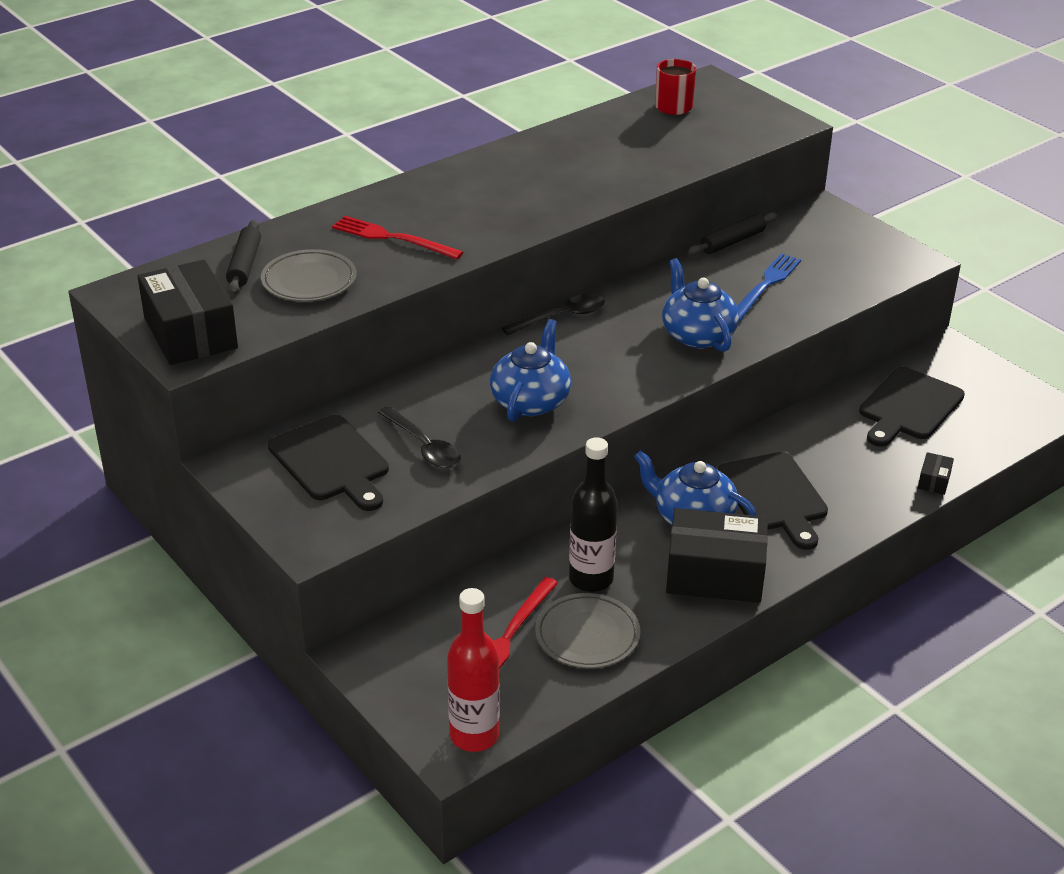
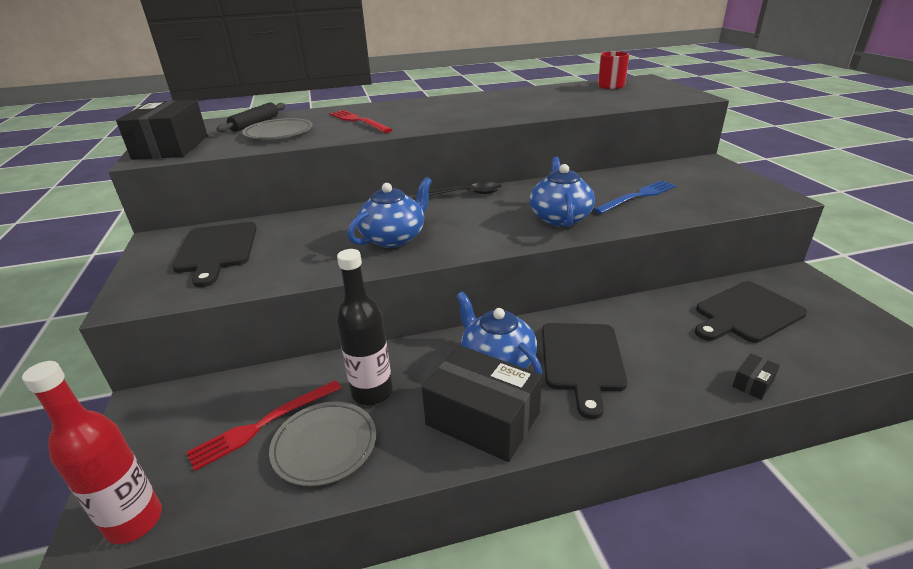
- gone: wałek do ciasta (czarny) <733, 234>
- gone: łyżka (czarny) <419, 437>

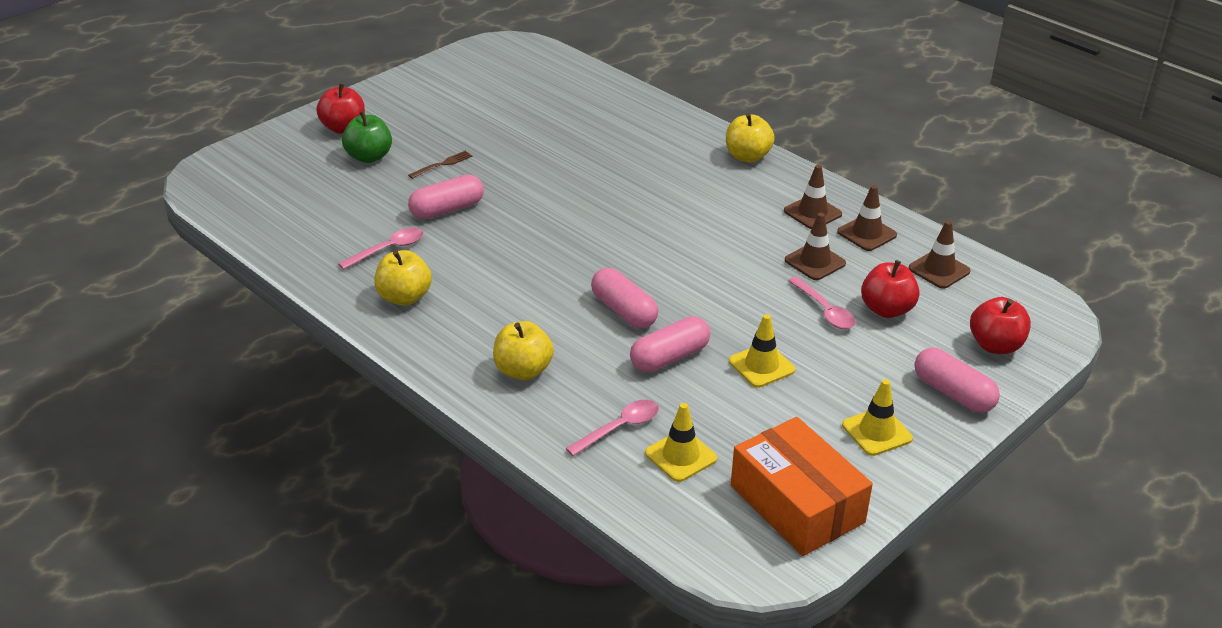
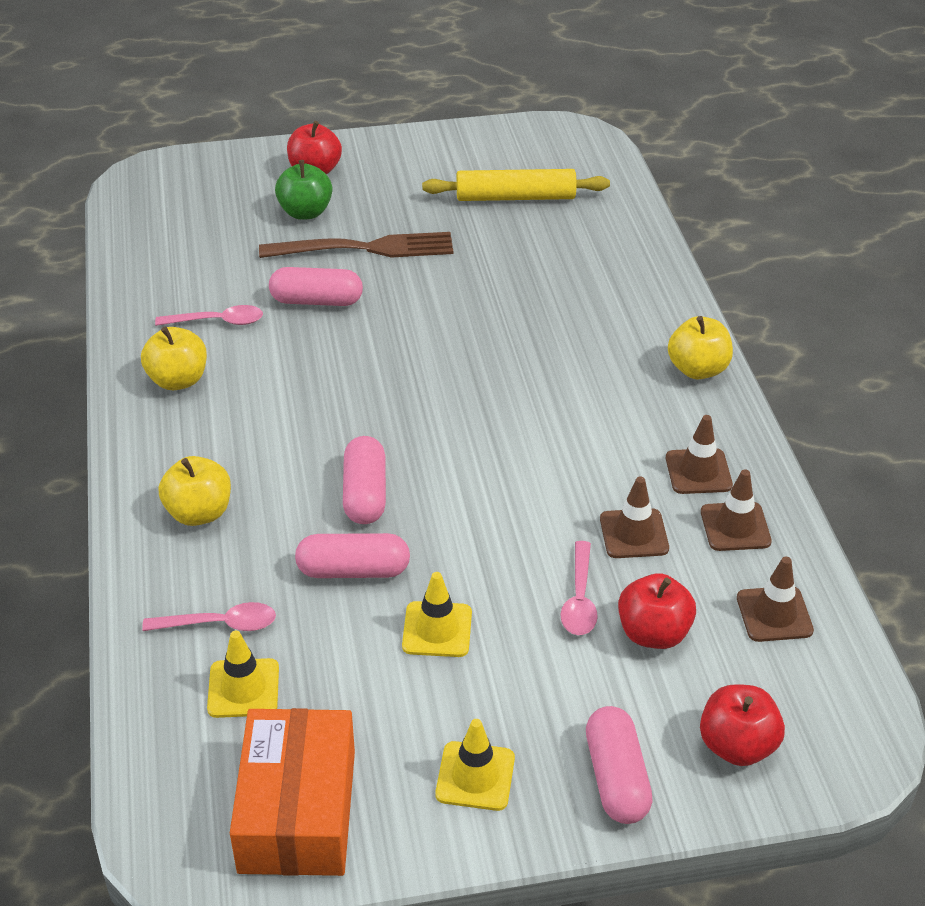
- scaled: widelec (brązowy) <440, 165> = <356, 245> x2.30
- new: wałek do ciasta (żółty) <516, 185>

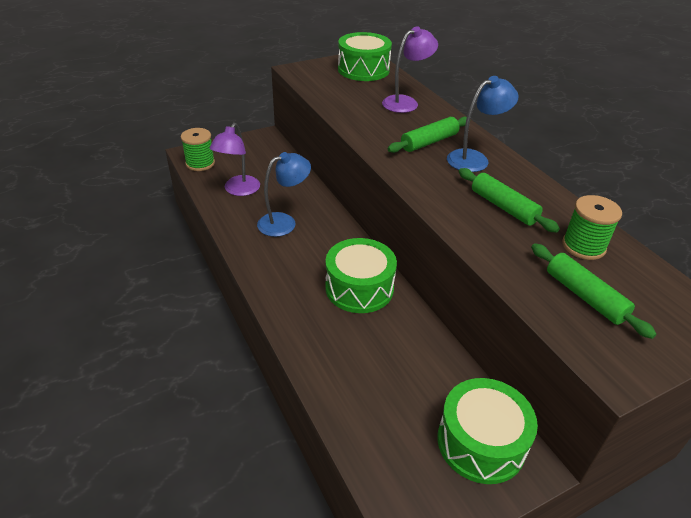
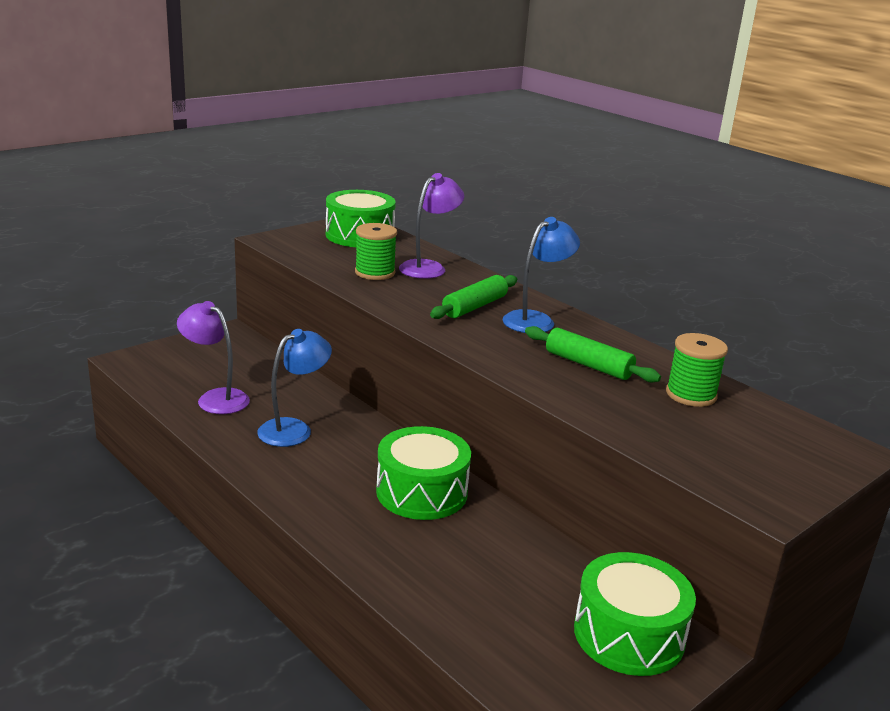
- rotated: lampka (fioletowy) <235, 159> = <213, 357> 120 degrees clockwise
- shifted: szpulka (zielony) <198, 149> to <376, 251>
- gone: wałek do ciasta (zielony) <593, 291>

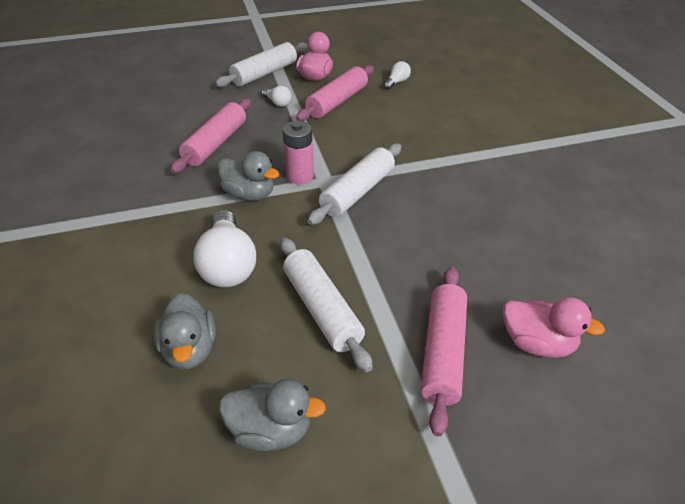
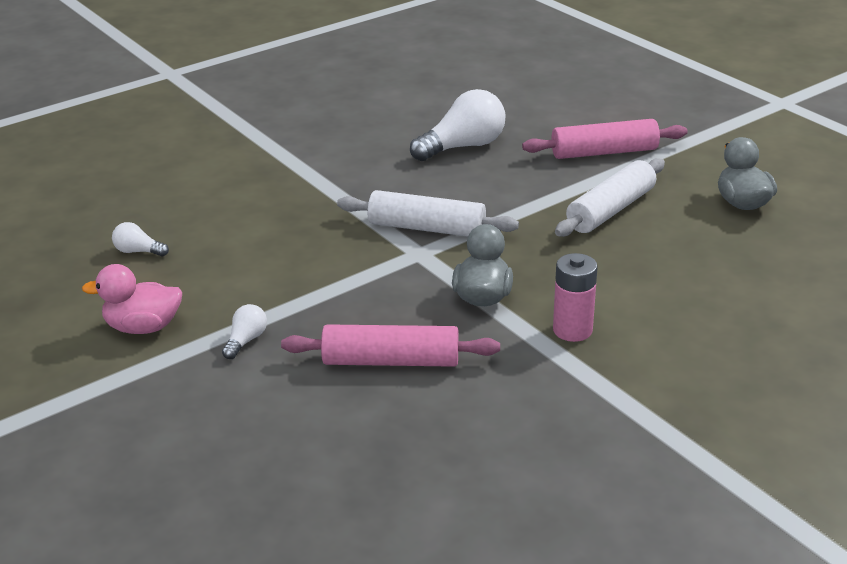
- gone: wałek do ciasta (biały) <261, 64>
- gone: wałek do ciasta (różowy) <335, 93>
- shifted: bateria (różowy) <298, 152> to <575, 297>
- shifted: żarówka (biały) <224, 248> to <457, 125>
- gone: kaczka (szary) <184, 331>
- gone: kaczka (różowy) <554, 327>

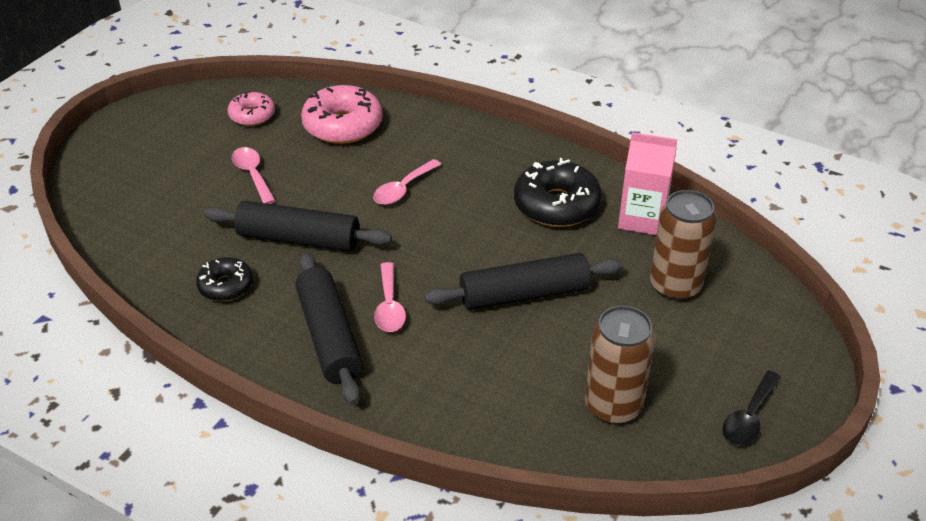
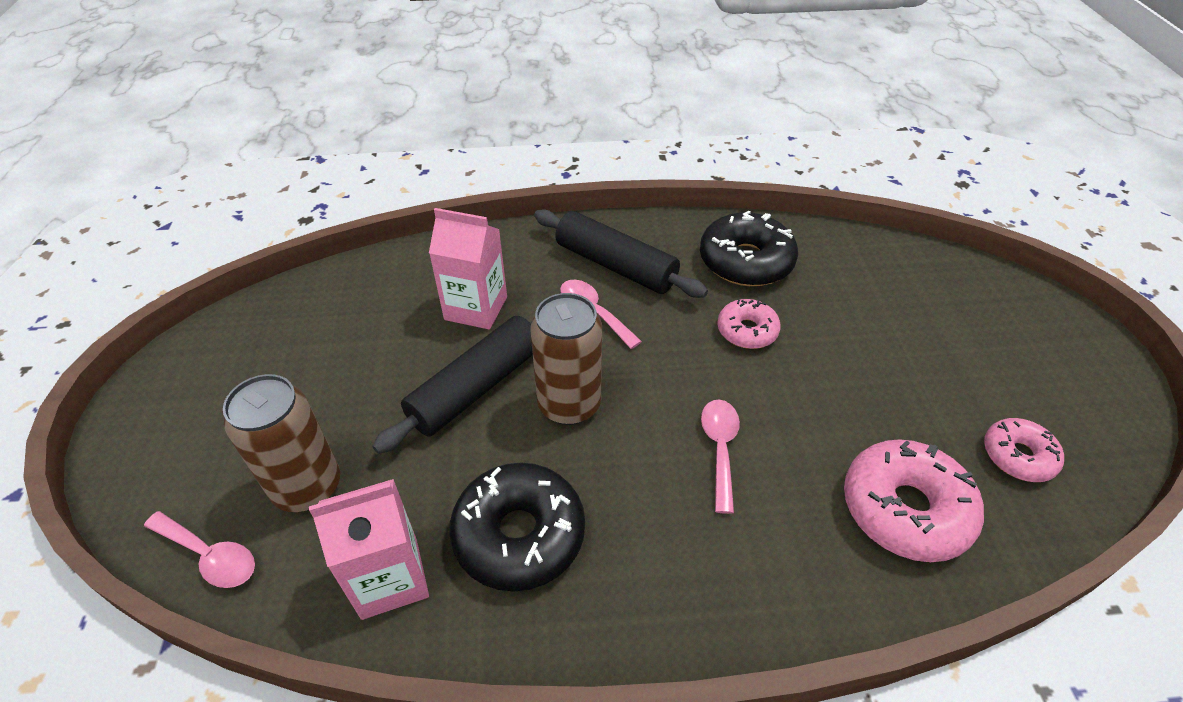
- shifted: łyżka (różowy) <254, 175> to <199, 549>
- swapped: wałek do ciasta (czarny) <298, 226> to donut (różowy) <749, 324>
- scaled: donut (czarny) <224, 279> = <749, 248> x1.70
- shifted: puszka (brązowy) <620, 365> to <566, 359>
- gone: łyżka (czarny) <751, 408>
- new: karton mleka (różowy) <468, 269>

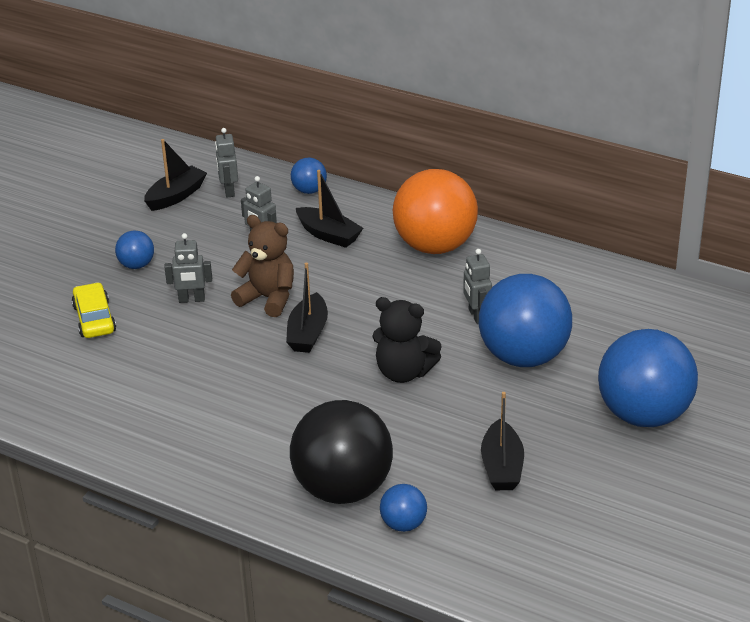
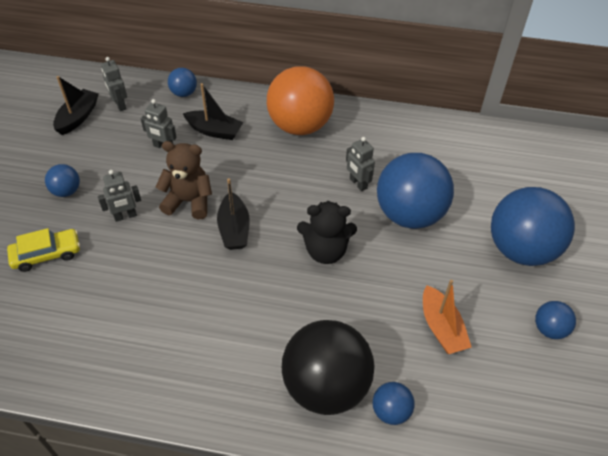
- rotated: samochód (żółty) <94, 310> = <43, 250> 105 degrees clockwise
- repainted: łódka (czarny) <502, 441> to łódka (pomarańczowy) <447, 317>
- new: piłka (niebieski) <555, 320>

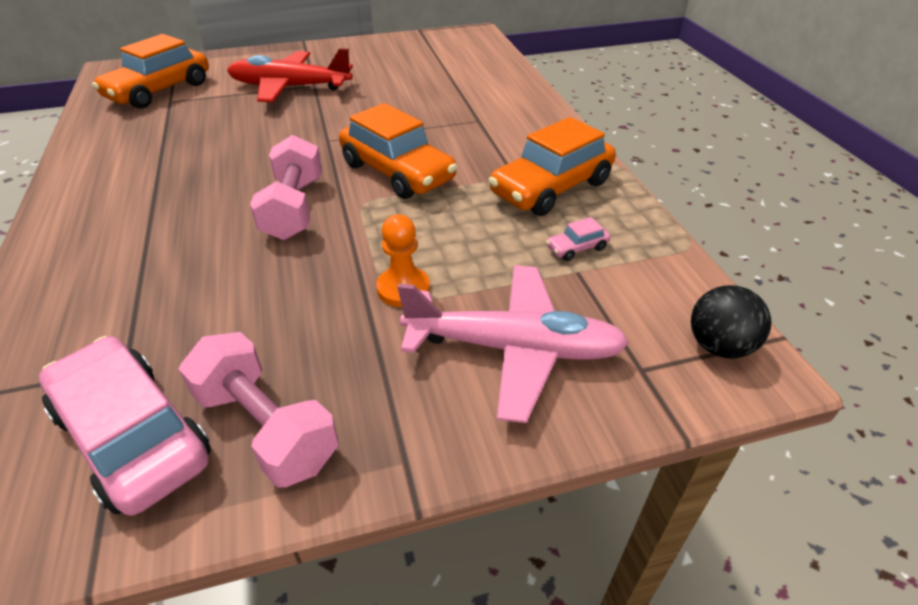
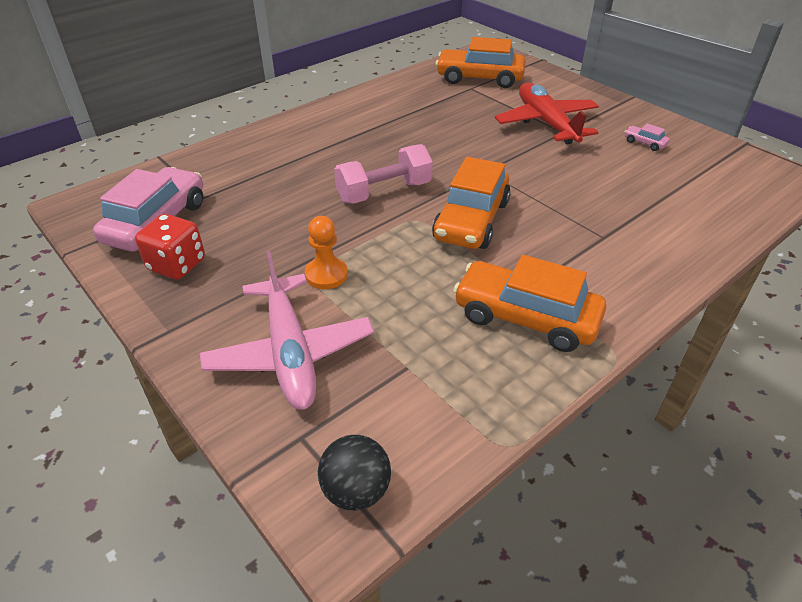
- shifted: samochód (różowy) <578, 239> to <647, 137>
- swapped: hantel (różowy) <258, 410> to kostka do gry (czerwony) <170, 247>

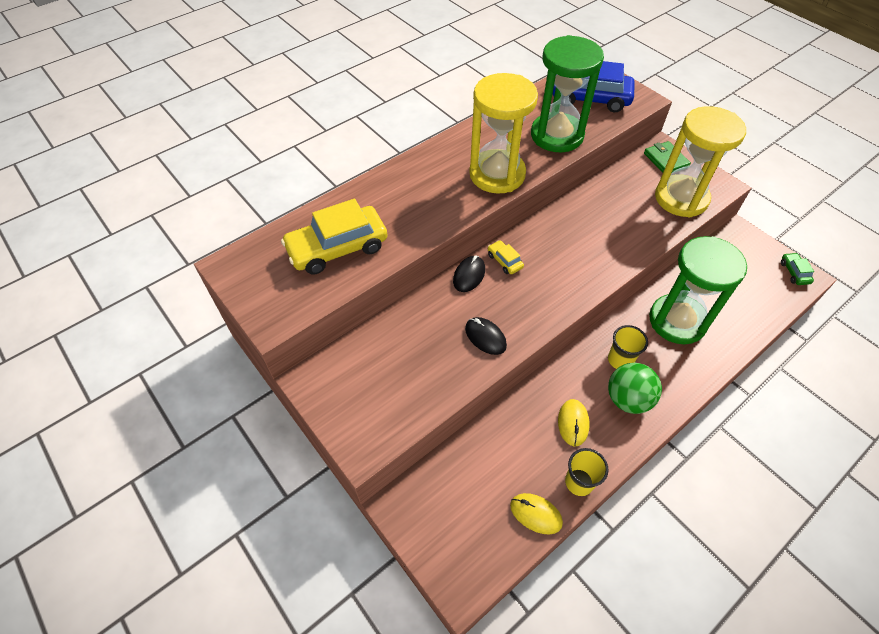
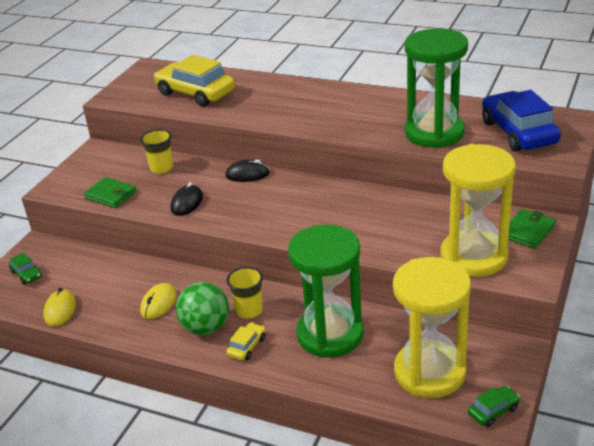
- shifted: klepsydra (żółty) <503, 133> to <432, 327>
- shifted: samochód (żółty) <506, 257> to <246, 341>
- rotated: myszka (żółty) <574, 423> = <158, 301> 45 degrees counterclockwise
- shifted: szklanka (żółty) <586, 472> to <156, 151>
- new: portfel (zielony) <110, 192>
- new: samochód (zielony) <25, 269>

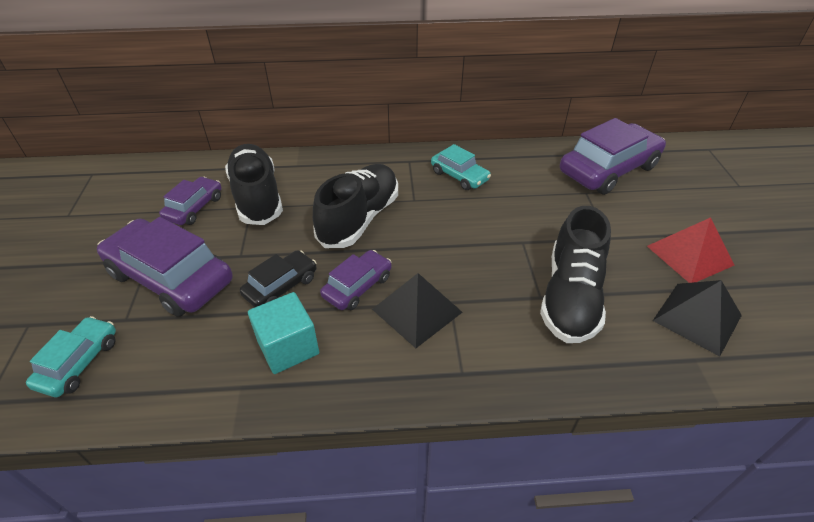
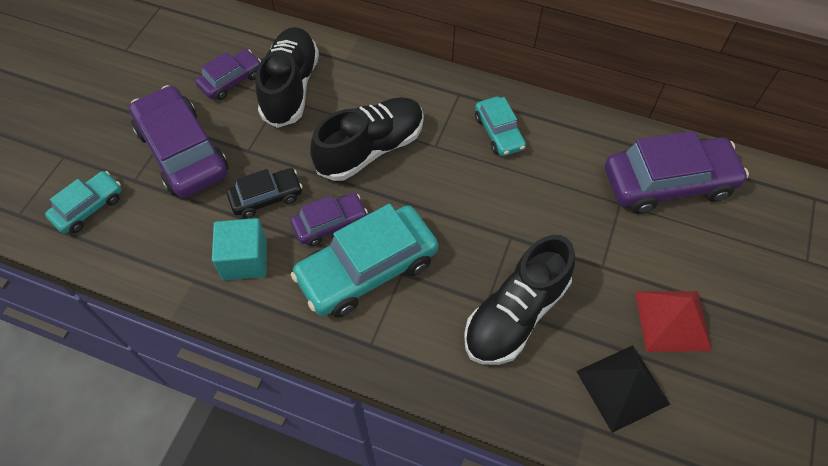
- swapped: piramida (czarny) <417, 310> to samochód (turkusowy) <364, 261>

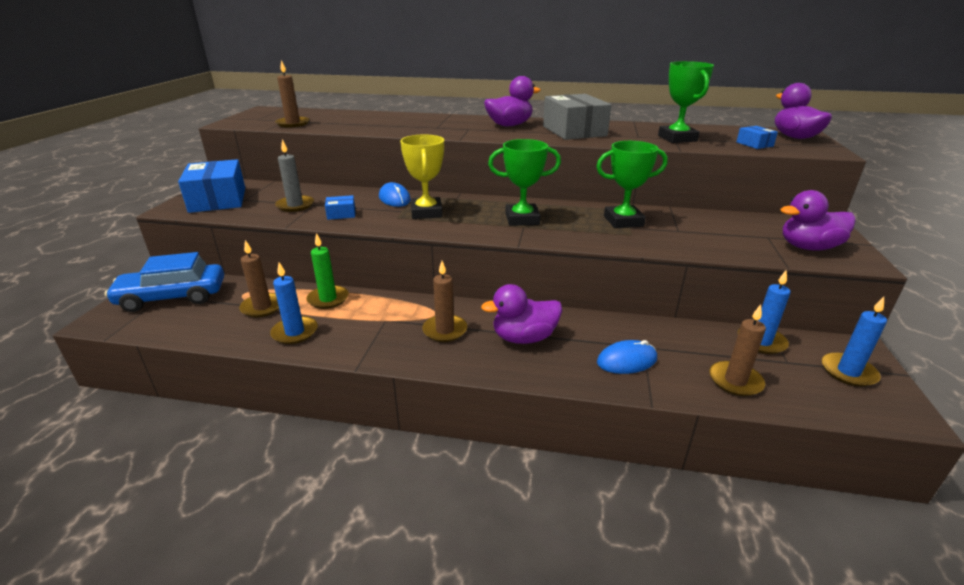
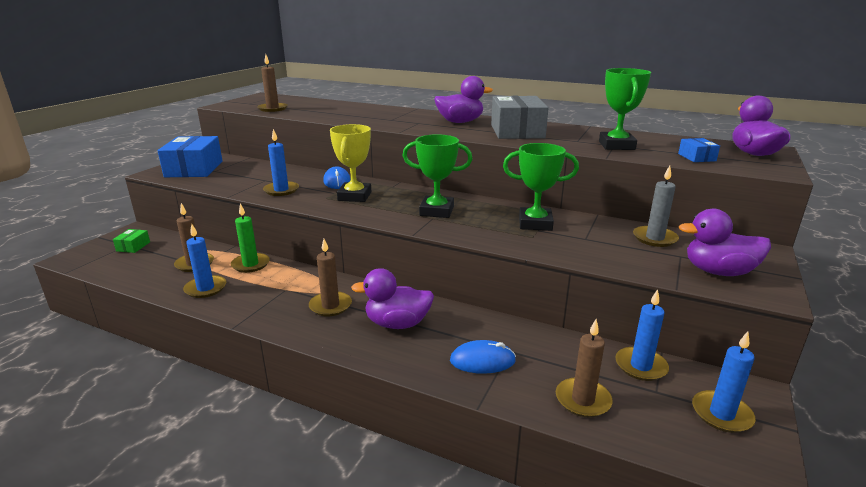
- shifted: świeca (szary) <294, 175> to <656, 206>
- swapped: pudełko (niebieski) <340, 207> to świeca (niebieski) <281, 162>
- swapped: samochód (niebieski) <164, 282> to pudełko (zielony) <131, 241>

